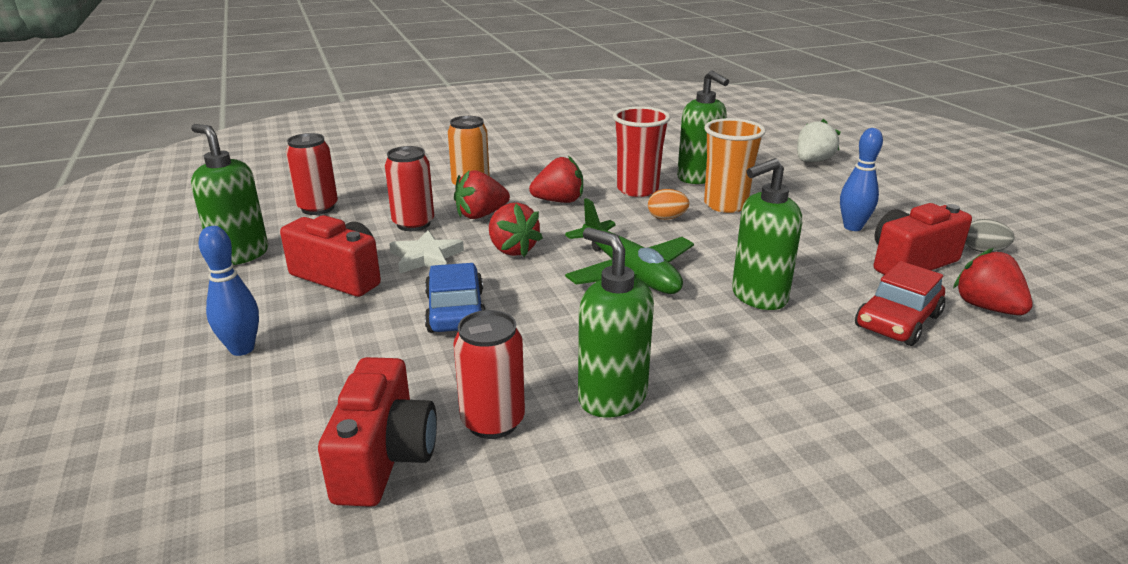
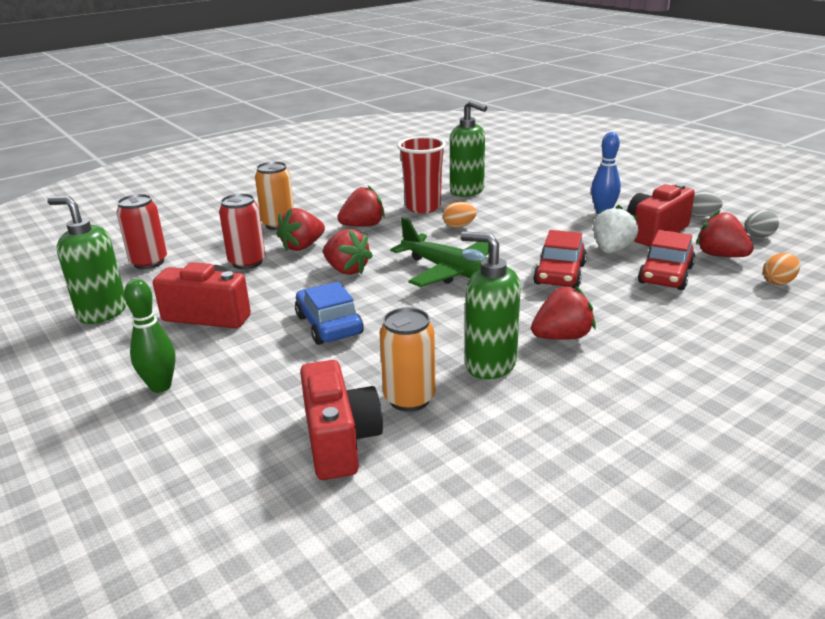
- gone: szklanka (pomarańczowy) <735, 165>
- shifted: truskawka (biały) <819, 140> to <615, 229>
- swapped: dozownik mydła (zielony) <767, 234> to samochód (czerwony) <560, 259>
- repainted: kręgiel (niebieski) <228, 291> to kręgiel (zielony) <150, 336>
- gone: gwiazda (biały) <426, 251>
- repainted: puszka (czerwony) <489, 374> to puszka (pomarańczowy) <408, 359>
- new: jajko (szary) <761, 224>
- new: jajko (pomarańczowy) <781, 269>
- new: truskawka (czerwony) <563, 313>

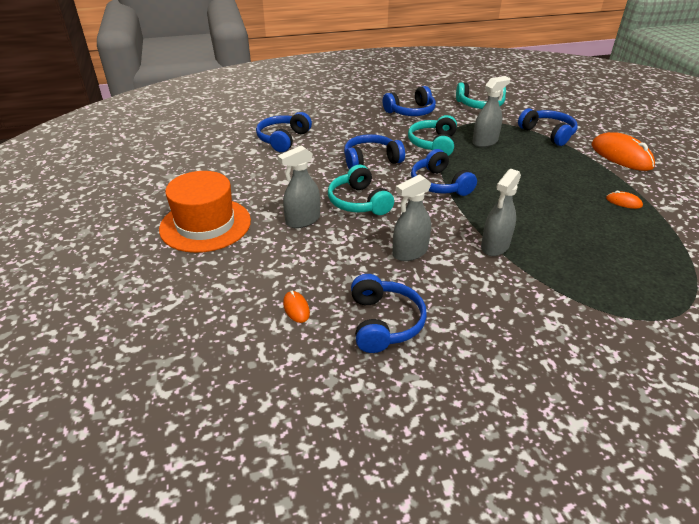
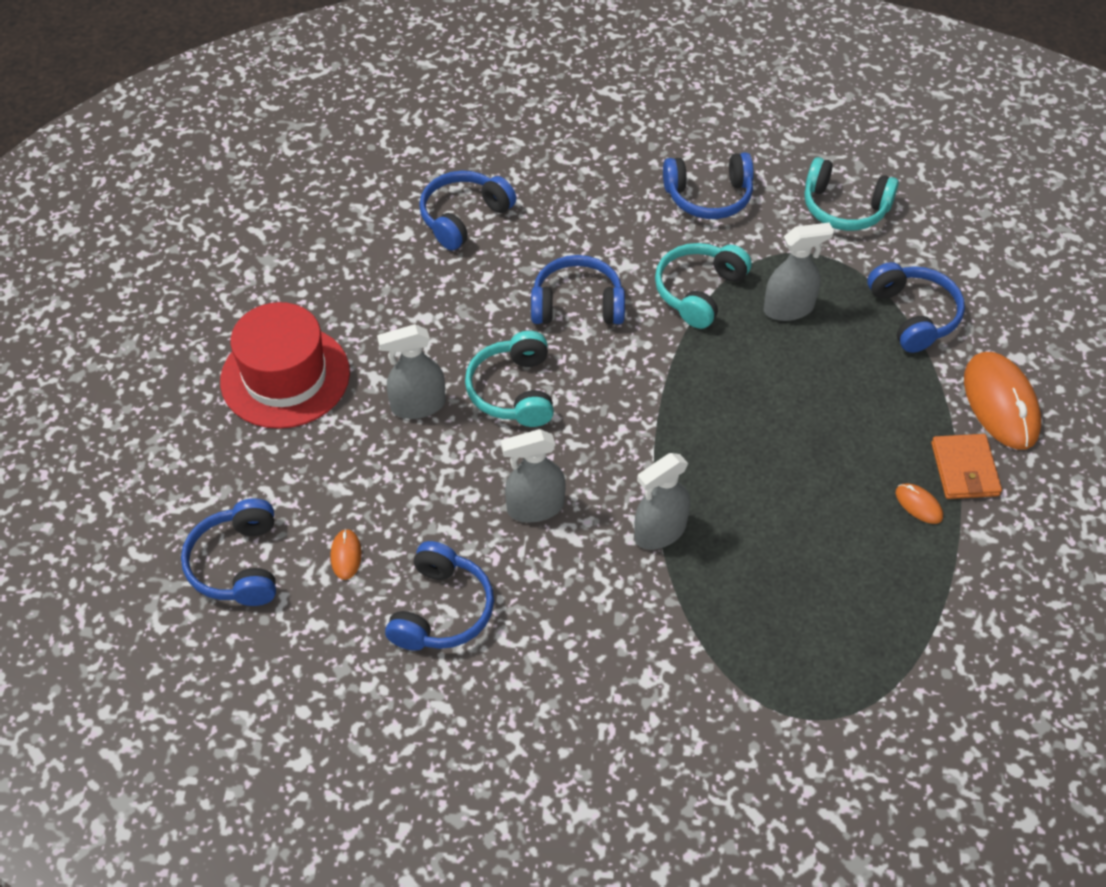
- shifted: słuchawki (niebieski) <444, 172> to <228, 552>
- repainted: kapelusz (pomarańczowy) <205, 212> to kapelusz (czerwony) <285, 365>
- new: portfel (pomarańczowy) <966, 466>

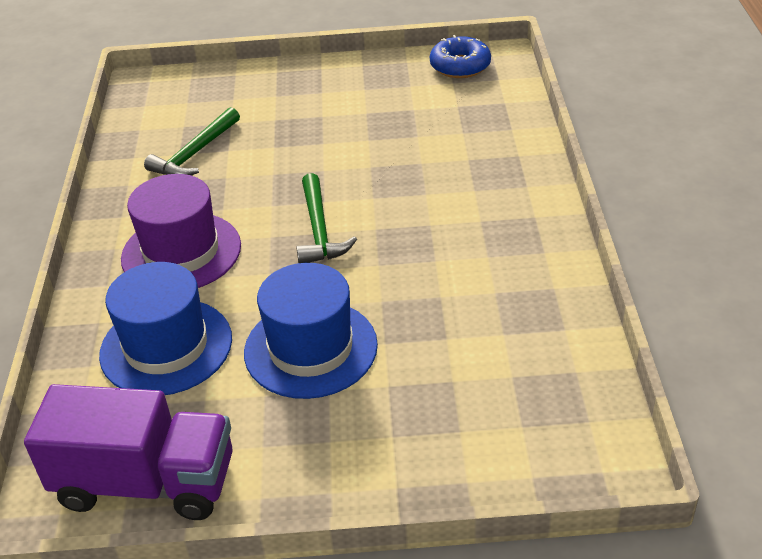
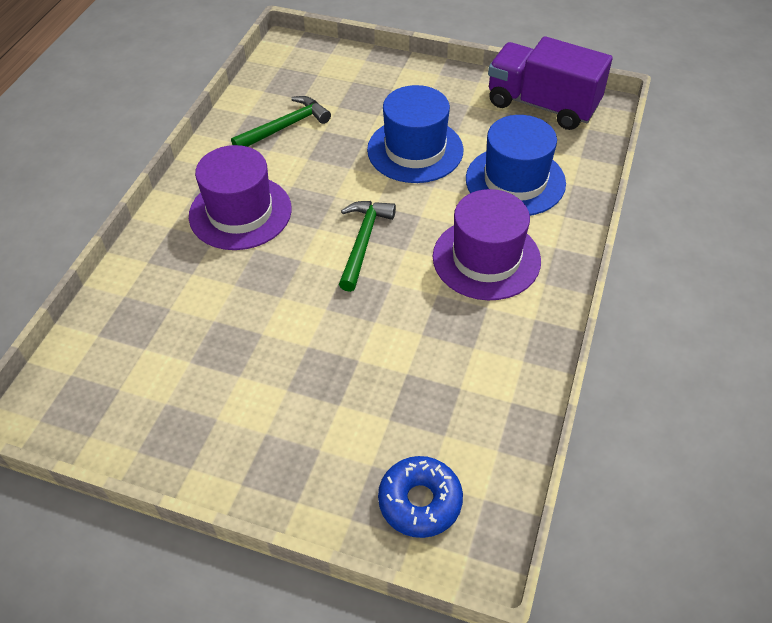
- shifted: donut (niebieski) <460, 56> to <420, 497>
- shifted: młotek (zielony) <192, 141> to <281, 121>
- new: kapelusz (fioletowy) <240, 197>

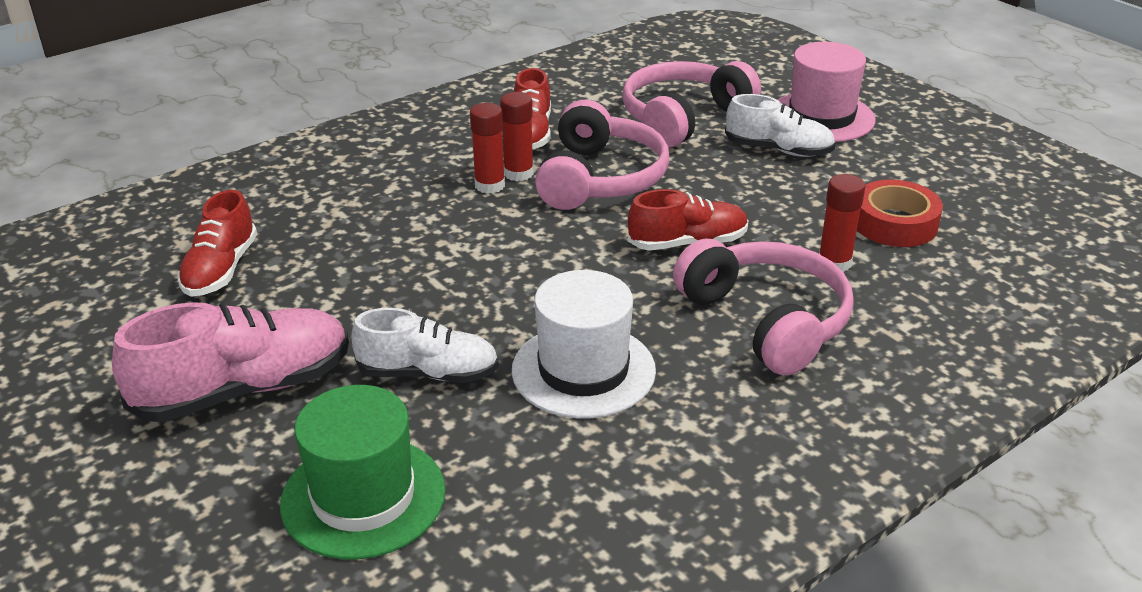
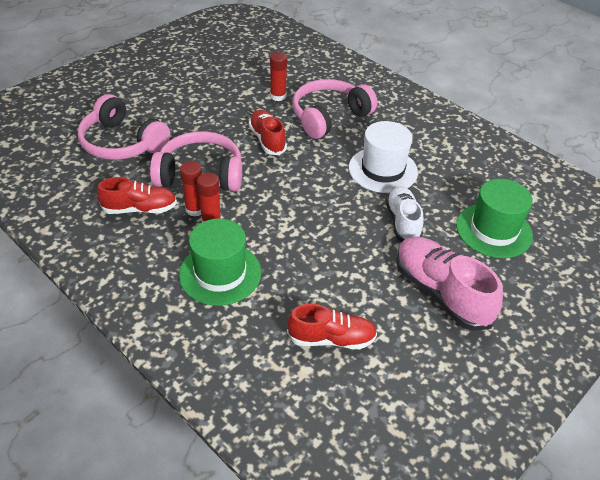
- gone: kapelusz (różowy) <826, 92>
- gone: but (biały) <780, 125>
- gone: taśma klejąca (czerwony) <900, 213>
- new: kapelusz (zielony) <220, 262>

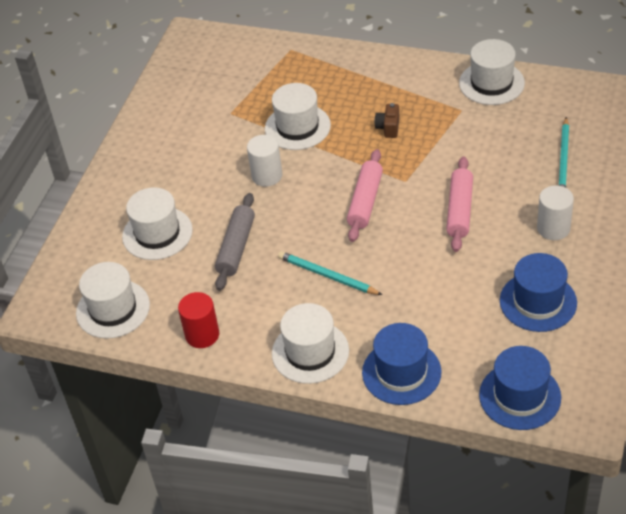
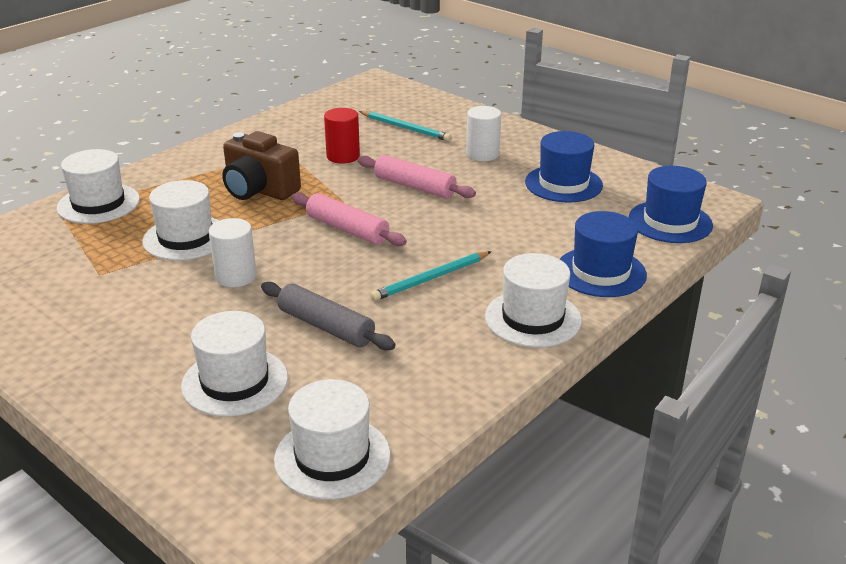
- shifted: kapelusz (biały) <492, 72> to <98, 186>
- scaled: aparat fotograficzny (brązowy) <387, 120> = <261, 165> x2.05
- shifted: walec (czerwony) <198, 320> to <342, 136>

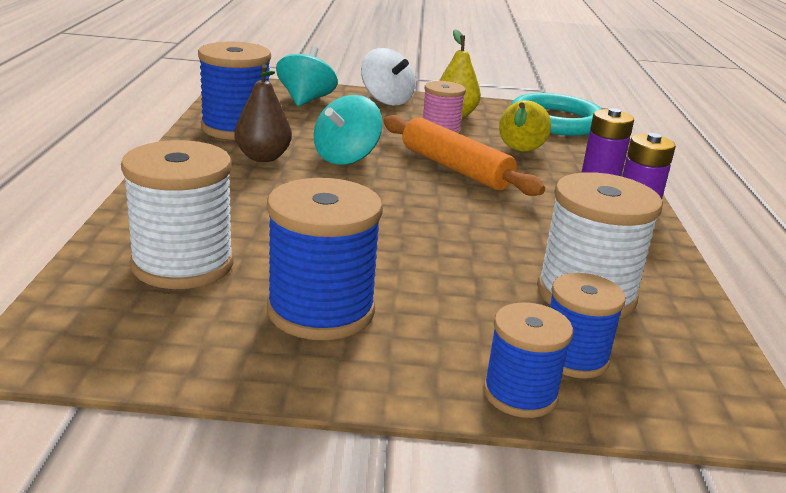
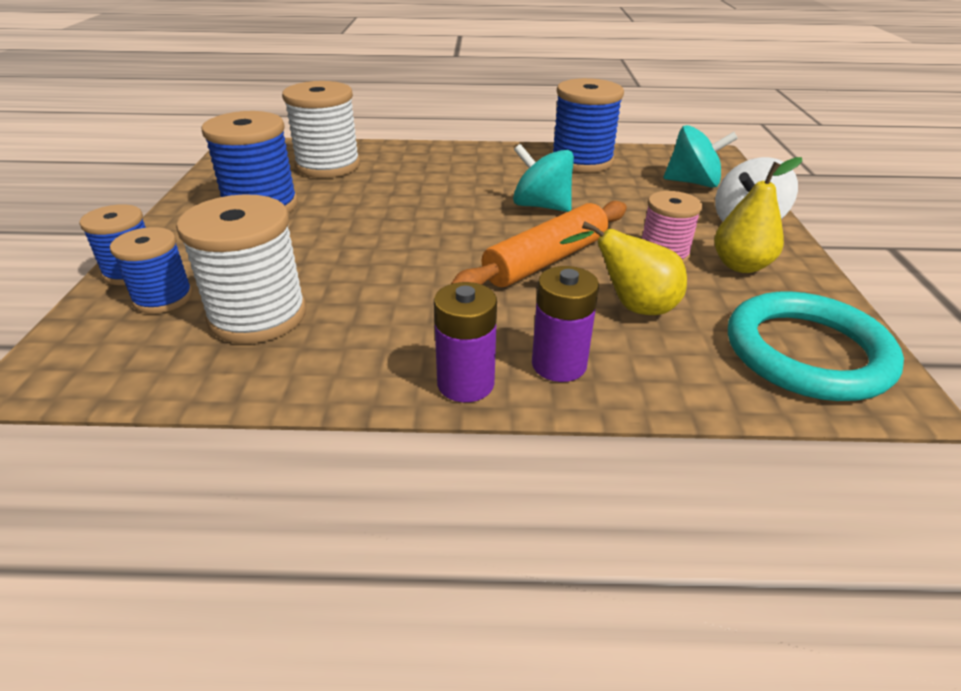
- gone: gruszka (brązowy) <263, 113>

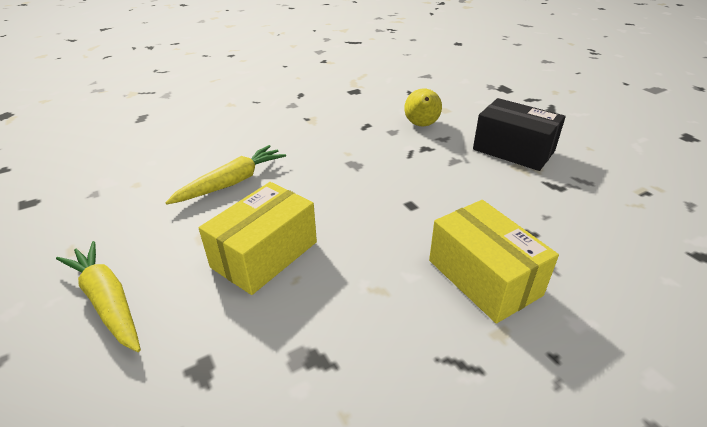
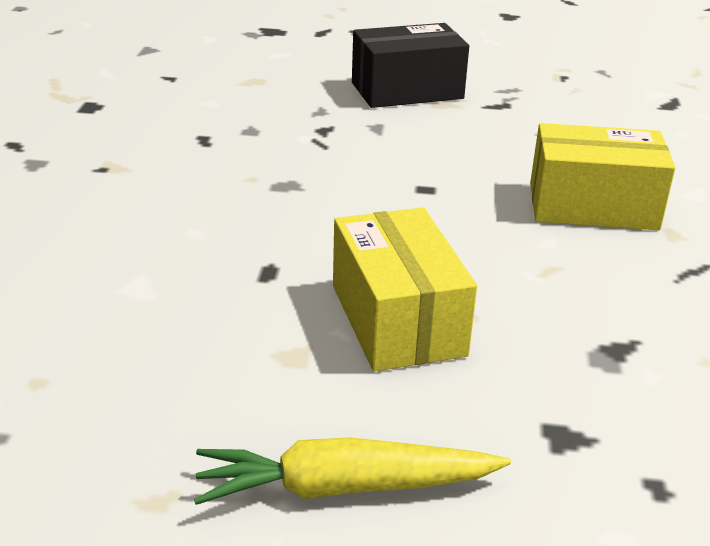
- gone: gruszka (żółty) <423, 107>
- gone: marchewka (żółty) <225, 175>

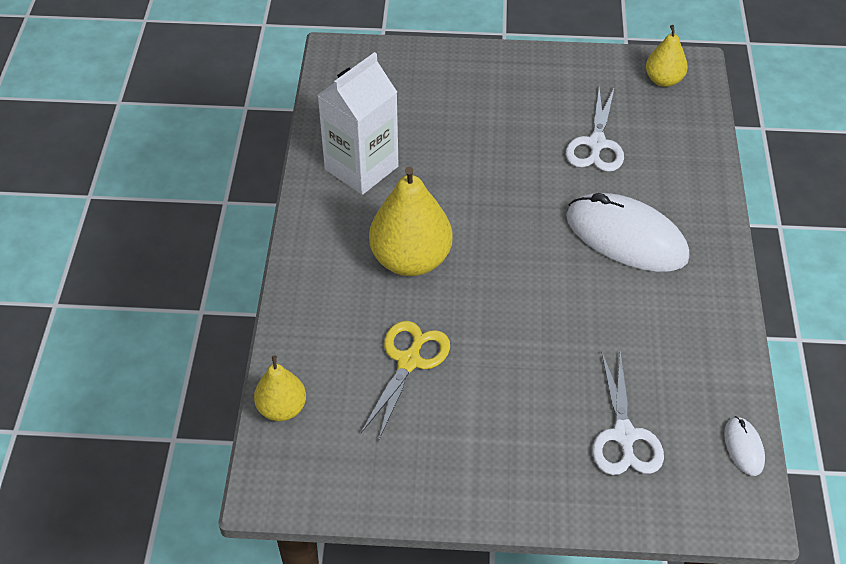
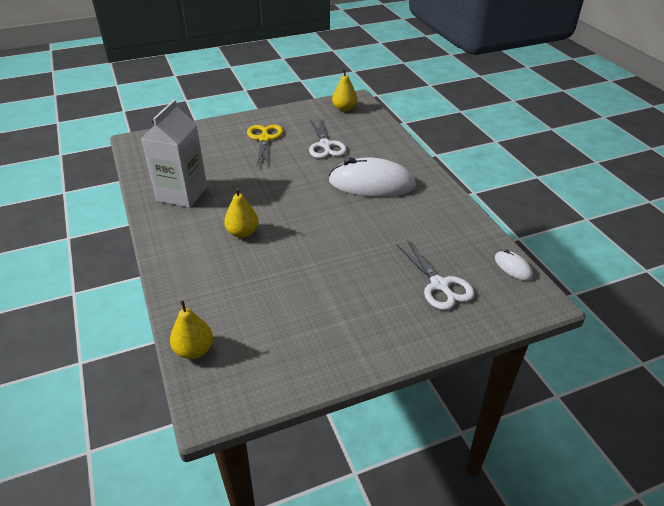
- scaled: gruszka (żółty) <411, 221> = <241, 213> x0.57
- shifted: nożyczki (żółty) <405, 381> to <265, 146>

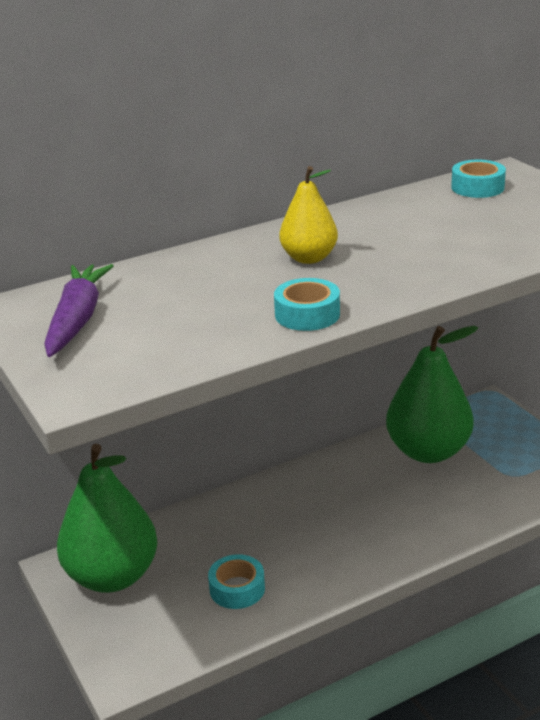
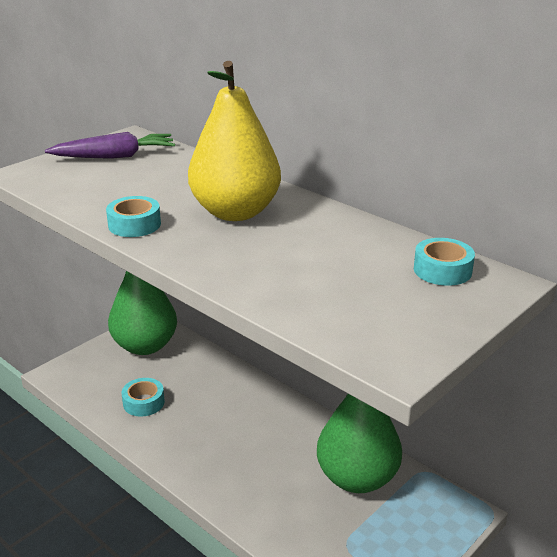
- scaled: gruszka (żółty) <308, 215> = <234, 141> x1.84

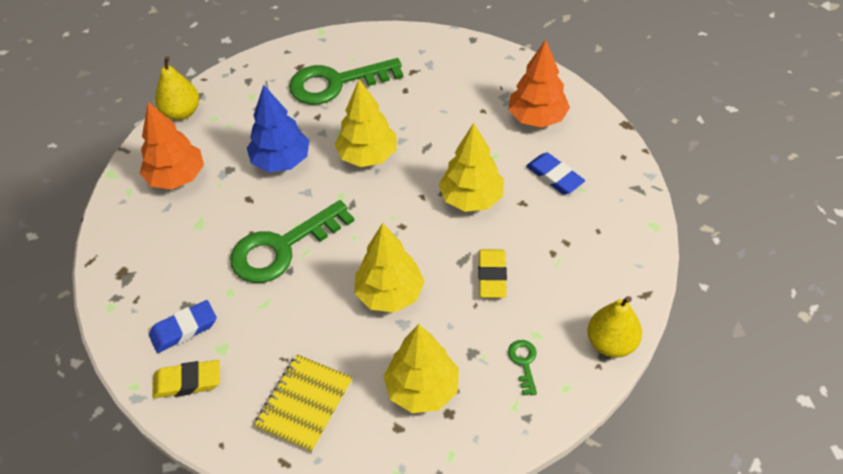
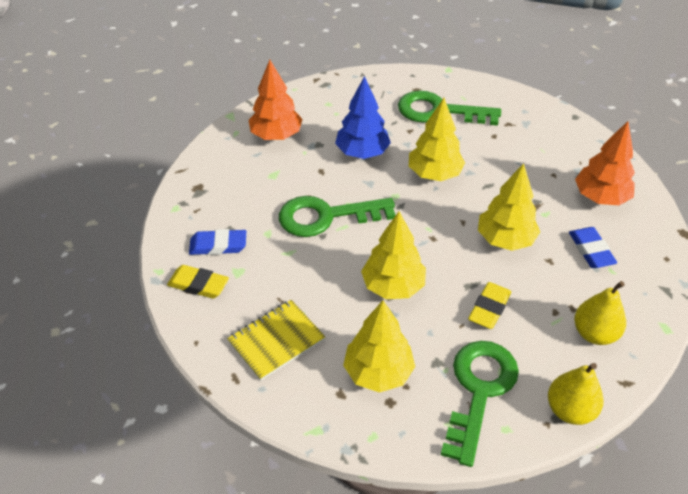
- shifted: gruszka (żółty) <177, 88> to <600, 313>
- scaled: klucz (zielony) <522, 367> = <480, 404> x2.36

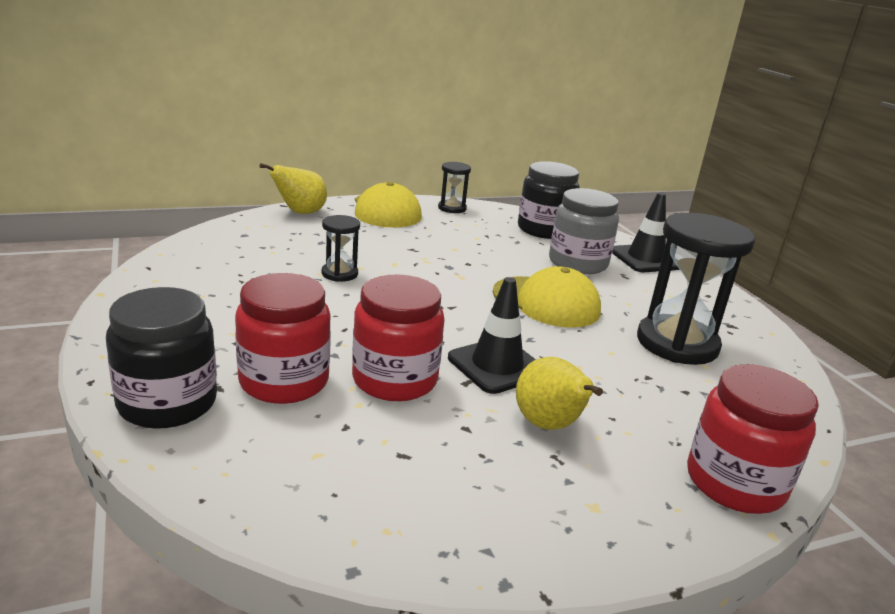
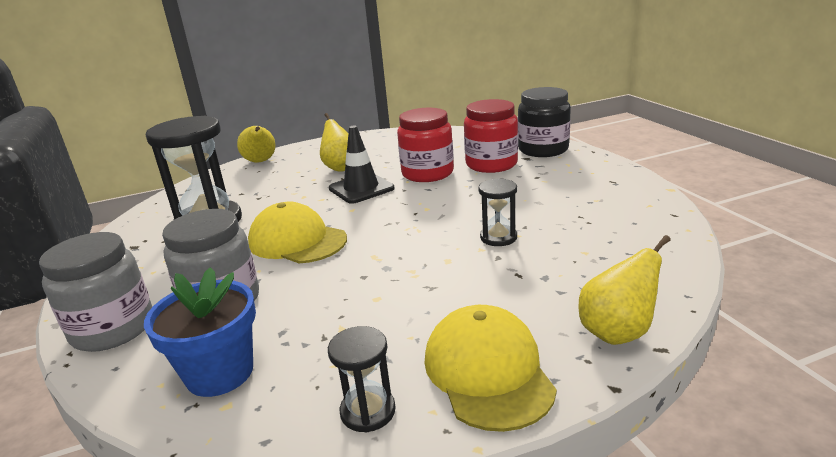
- swapped: słoik (czarny) <549, 200> to doniczka (niebieski) <200, 332>
- swapped: pachołek (czarny) <646, 232> to słoik (szary) <95, 292>
- swapped: słoik (czerwony) <753, 439> to gruszka (żółty) <256, 144>

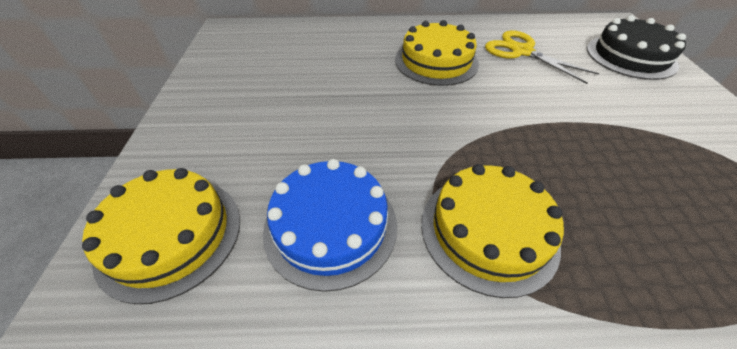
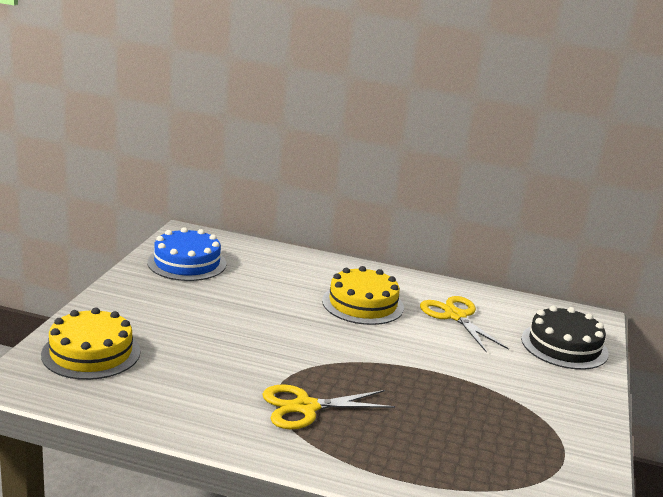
- shifted: tort (niebieski) <330, 225> to <187, 254>
- swapped: tort (żółty) <492, 231> to nożyczki (żółty) <329, 406>

